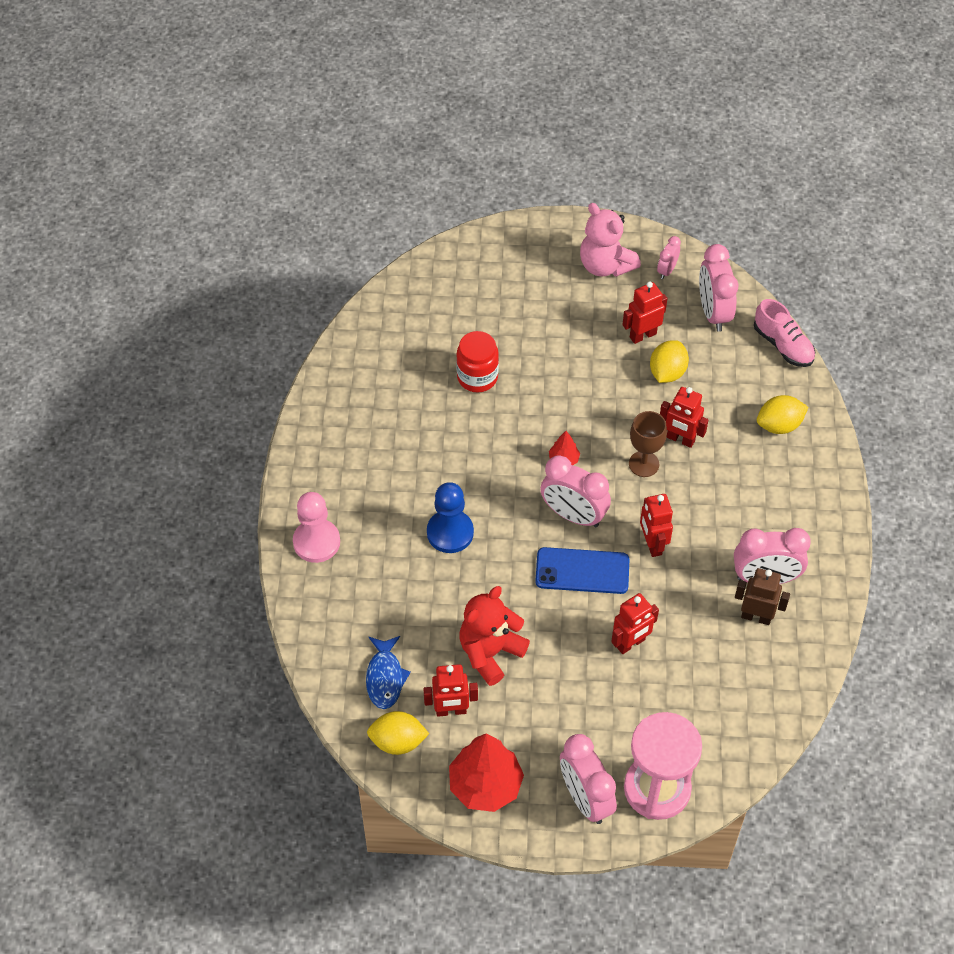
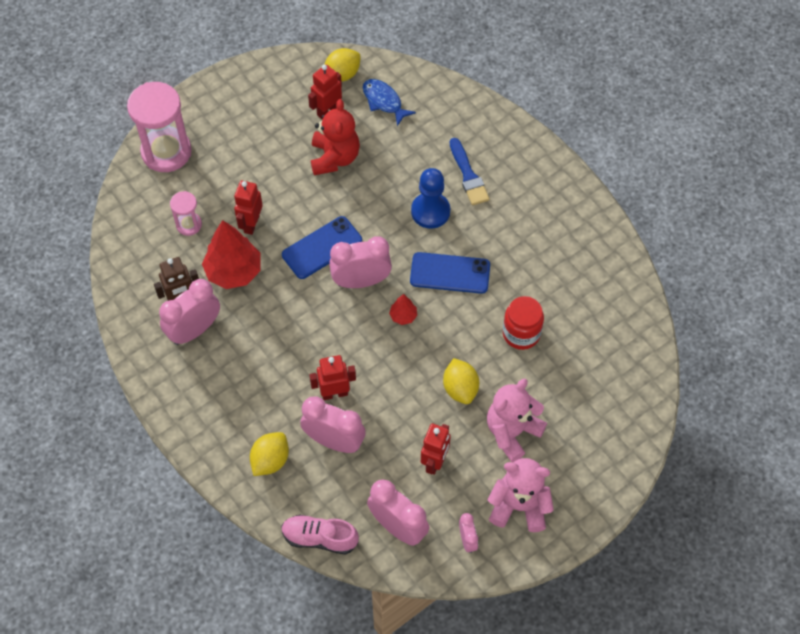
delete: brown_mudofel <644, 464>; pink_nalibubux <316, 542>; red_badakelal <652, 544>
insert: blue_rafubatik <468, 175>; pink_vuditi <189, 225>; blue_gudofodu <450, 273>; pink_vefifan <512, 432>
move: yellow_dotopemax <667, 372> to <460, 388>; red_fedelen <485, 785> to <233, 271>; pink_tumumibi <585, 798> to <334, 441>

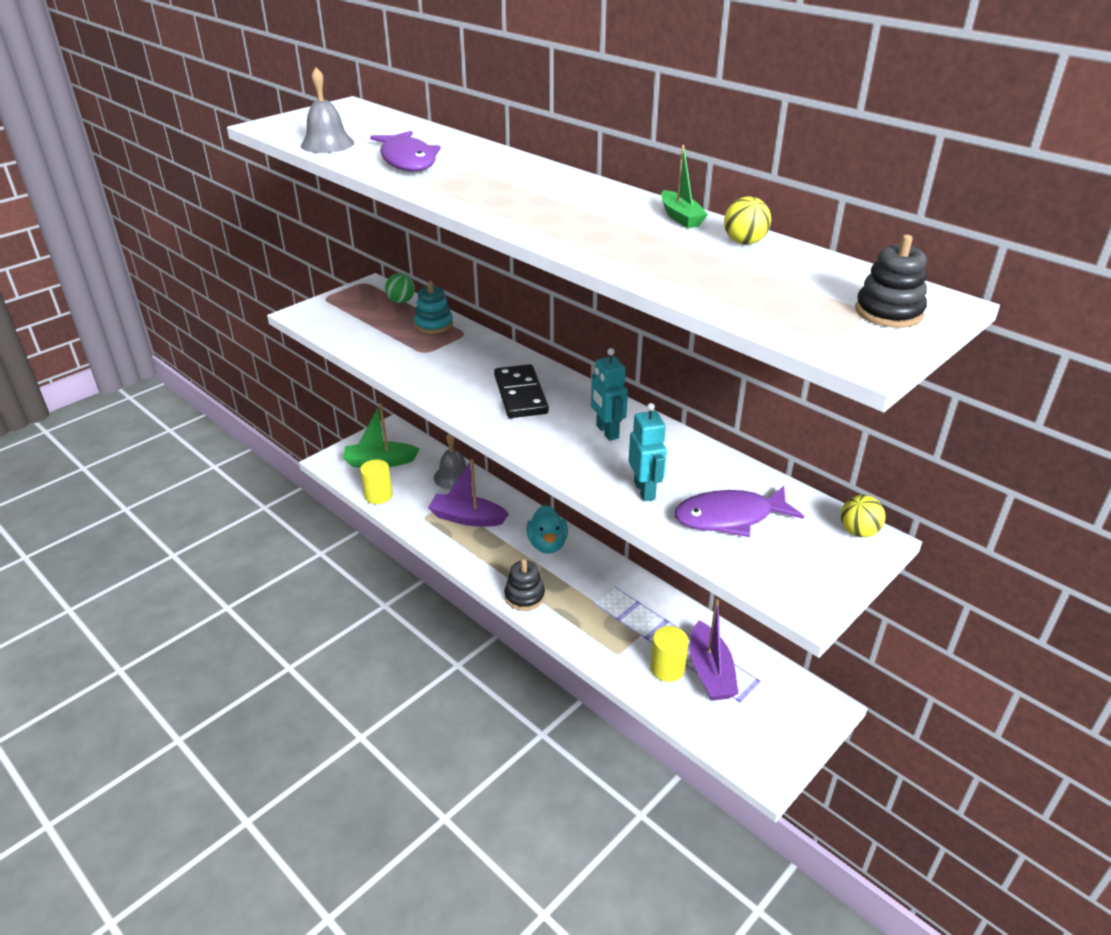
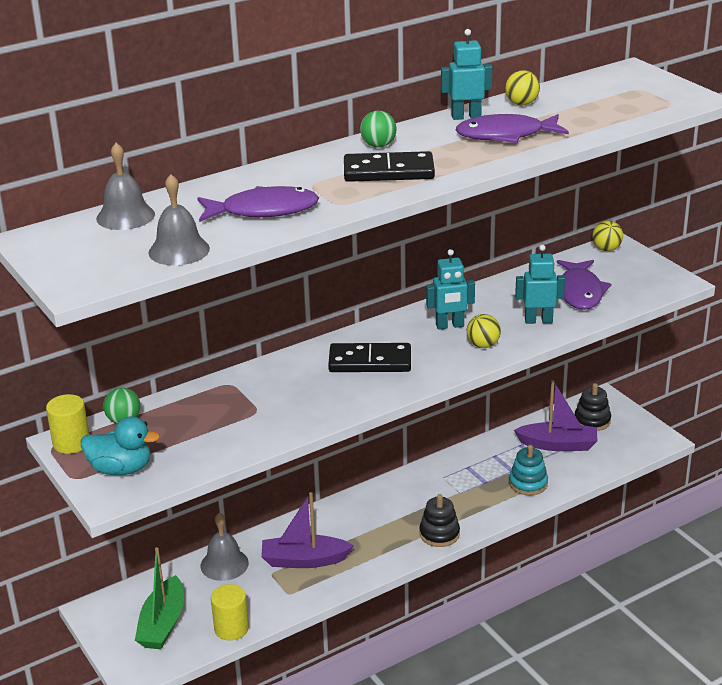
insert: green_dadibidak <378, 145>; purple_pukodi <506, 135>; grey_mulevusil <125, 216>; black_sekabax <388, 171>; yellow_dadibidak <483, 345>
move: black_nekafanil <888, 312> to <592, 421>; turquoise_nekafanil <434, 324> to <528, 483>; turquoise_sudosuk <547, 544> to <121, 469>; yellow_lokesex <667, 668> to <71, 443>
replace: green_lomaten <680, 217> to turquoise_badakelal <466, 117>
rotate: purple_lomaten <467, 518> = <304, 560> 60 degrees clockwise

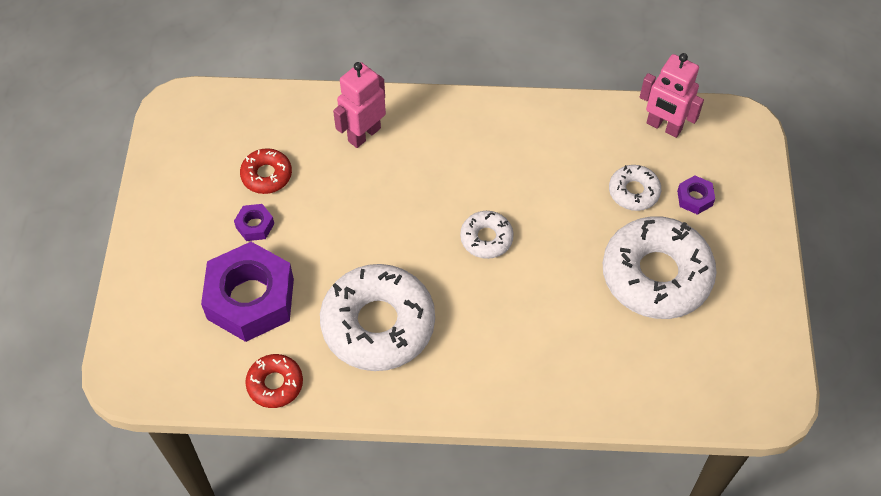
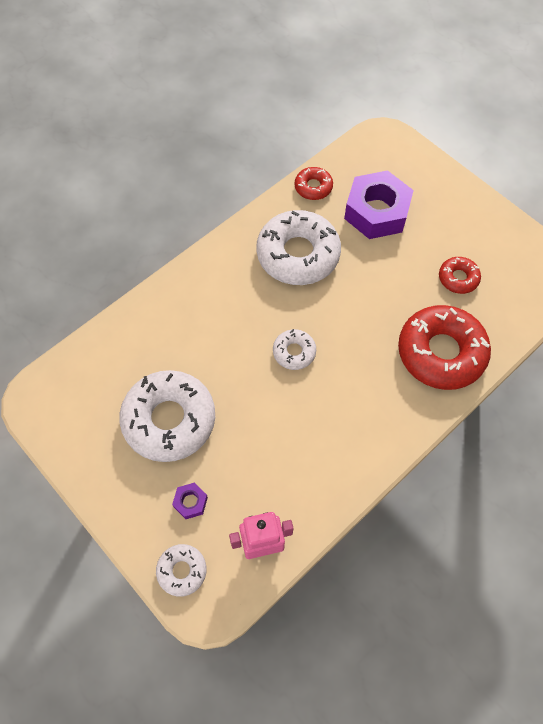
delete: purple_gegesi <255, 225>
move: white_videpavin <634, 192> to <182, 571>
replace: pink_badakelal <364, 134> to red_videpavin <441, 352>

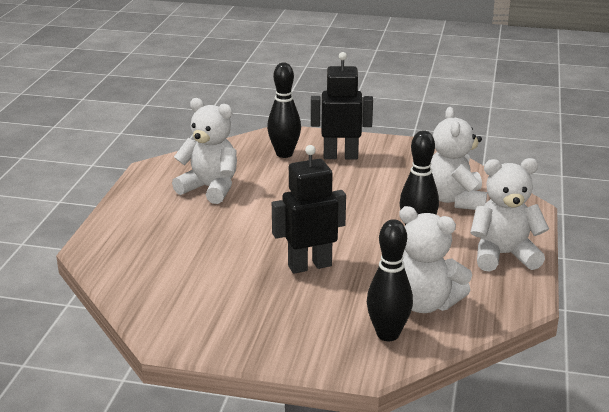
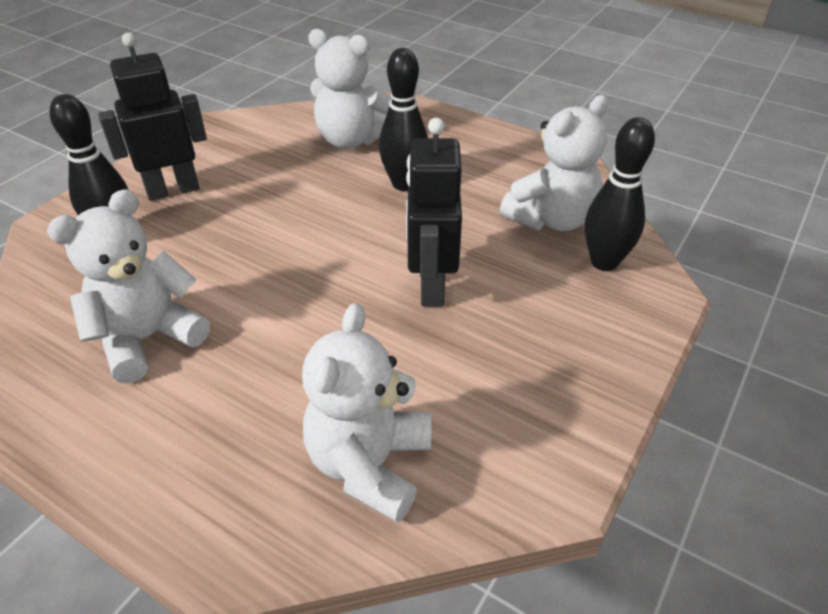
move: white_vefifan <503, 255> to <369, 464>
rotate: black_badakelal <340, 156> = <173, 190> 45 degrees clockwise

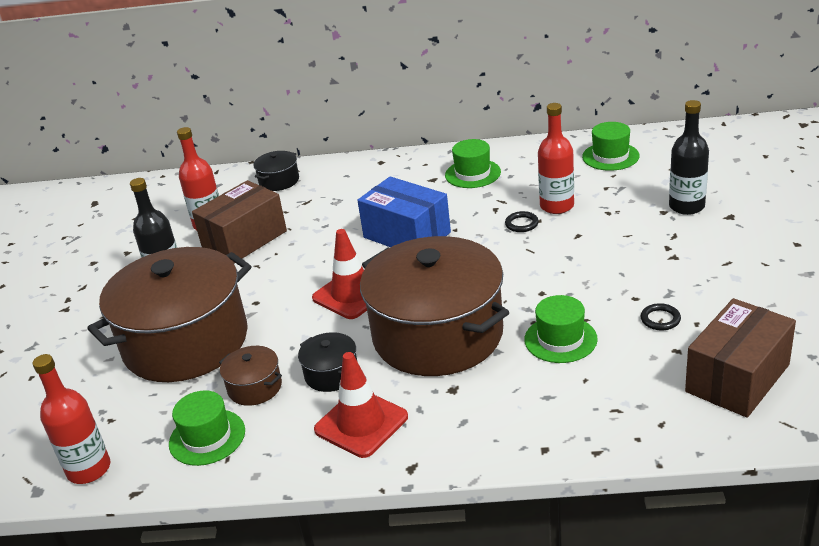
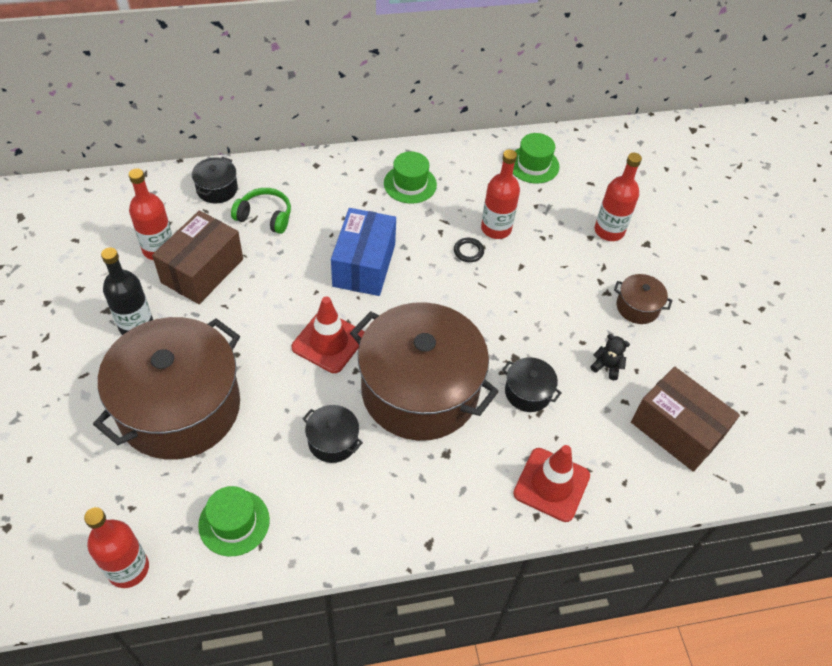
insert: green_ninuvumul <265, 216>
move: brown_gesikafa <255, 387> to <637, 307>; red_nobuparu <361, 423> to <551, 484>
replace: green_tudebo <560, 339> to black_gesikafa <528, 392>; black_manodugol <660, 319> to black_vefifan <607, 366>
recolor: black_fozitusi <686, 206> to red_fozitusi <609, 231>
rotate: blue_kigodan <406, 235> = <364, 265> 75 degrees clockwise; brown_kigodan <737, 378> = <676, 430> 75 degrees counterclockwise

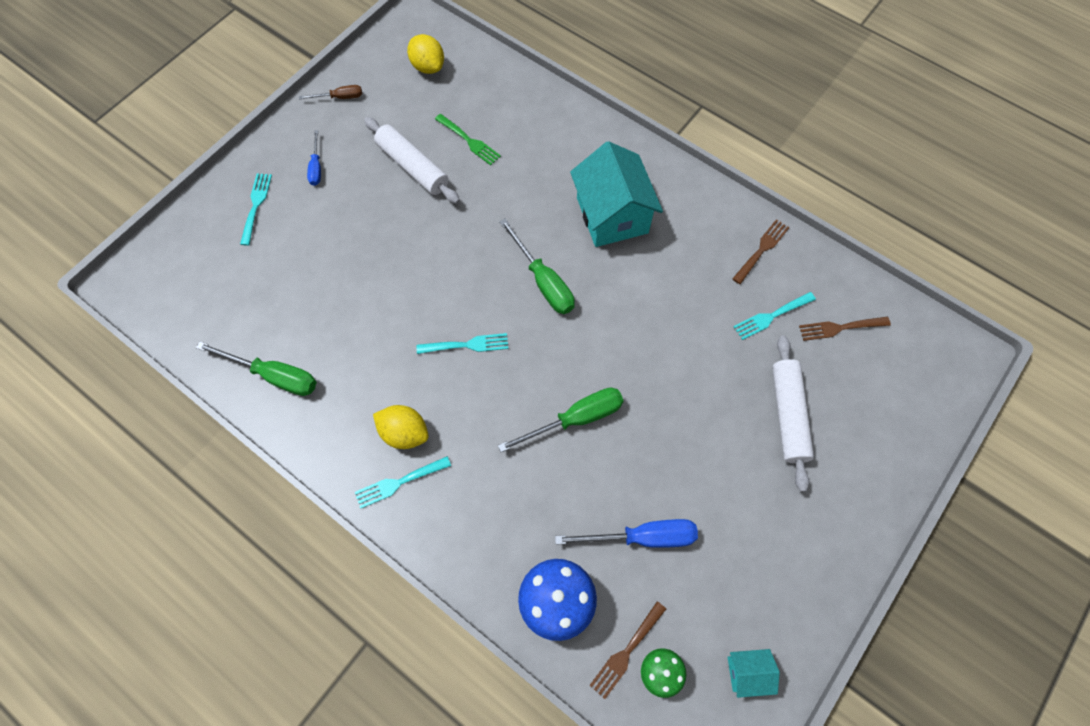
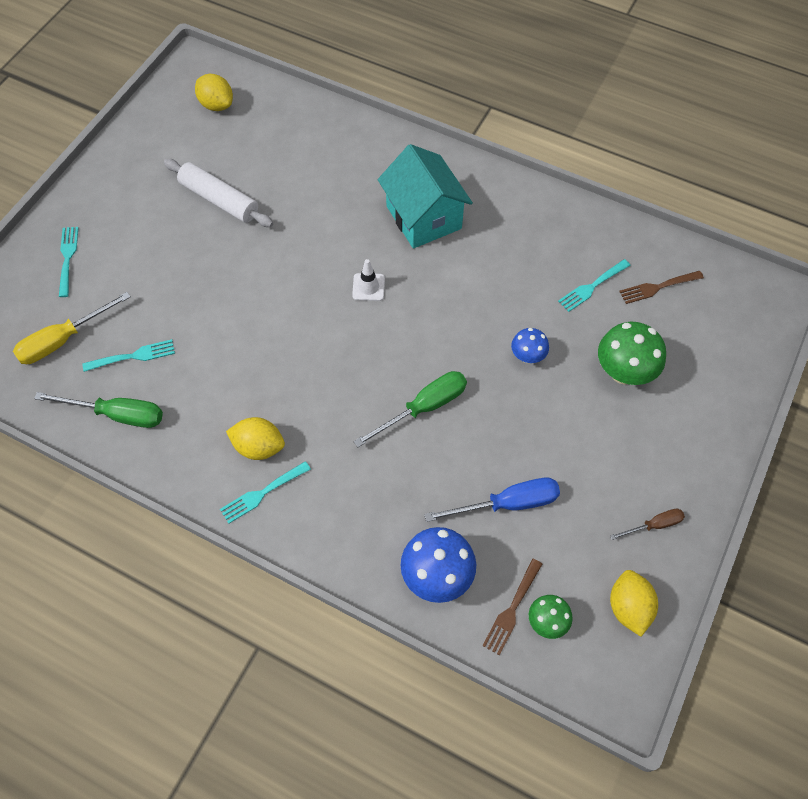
delete: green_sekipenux <469, 141>; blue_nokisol <316, 167>; brown_sekipenux <761, 250>
insert: yellow_nokisol <63, 340>; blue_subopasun <527, 356>
move: brown_nokisol <340, 97> to <654, 525>; turquoise_sekipenux <466, 345> to <133, 356>
replace: green_nokisol <543, 281> to white_nobuparu <368, 287>; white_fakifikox <787, 415> to green_subopasun <623, 372>; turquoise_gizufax <747, 672> to yellow_dotopemax <628, 607>

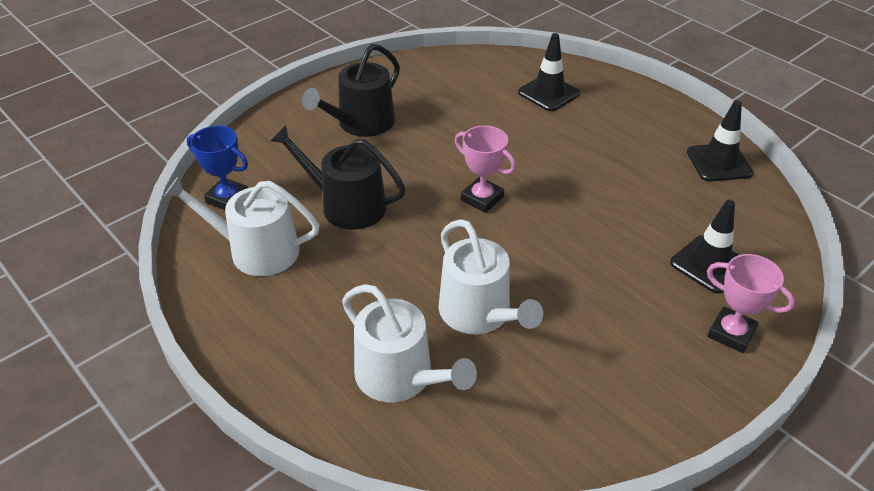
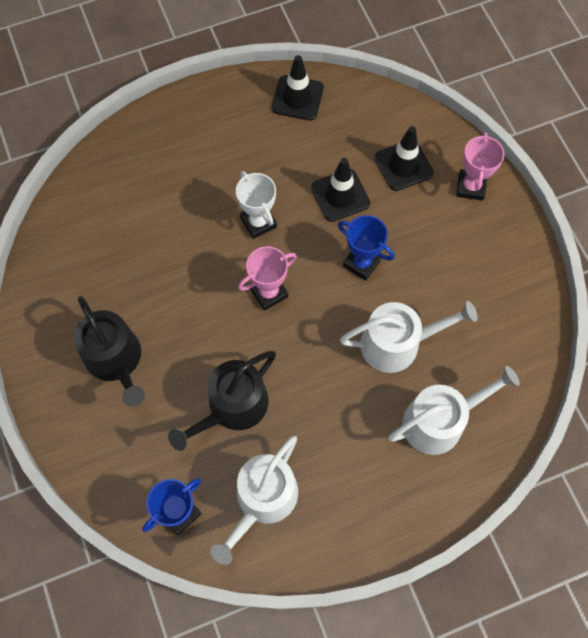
insert: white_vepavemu <258, 222>; blue_vepavemu <361, 263>
move: black_nobuparu <548, 93> to <340, 195>
rotate: pink_vepavemu <731, 333> = <470, 187> 45 degrees counterclockwise

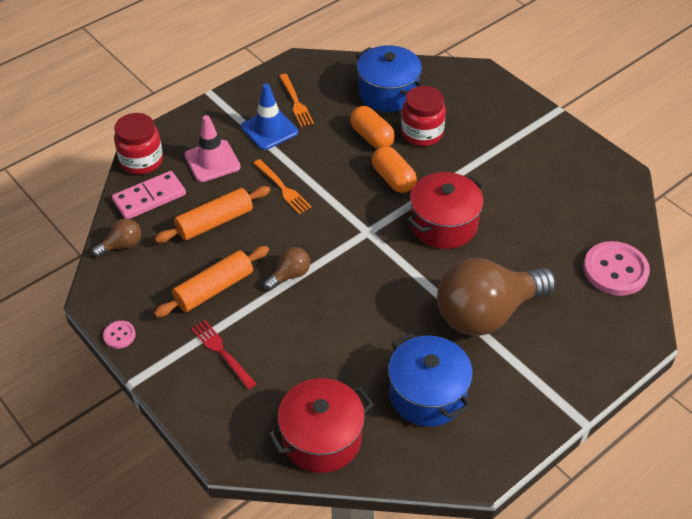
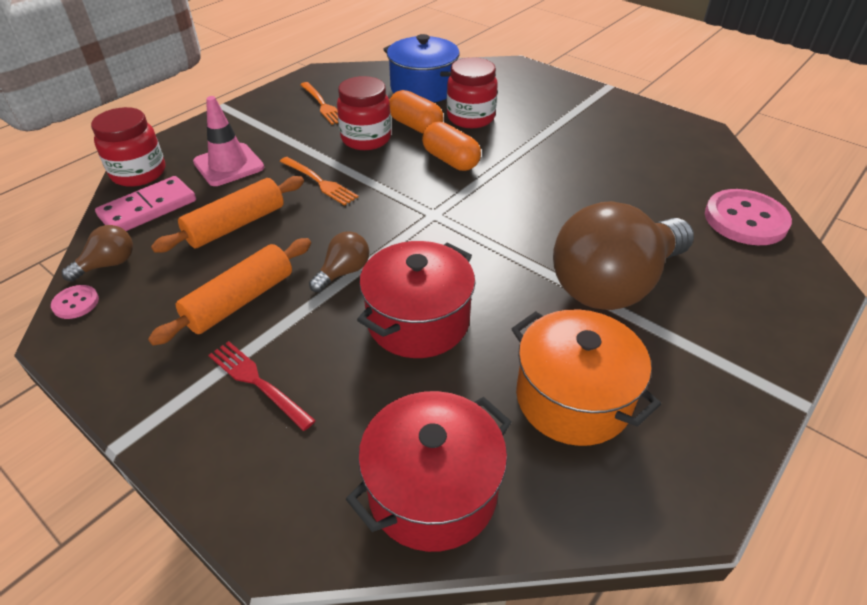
delete: blue_nobuparu <269, 129>
insert: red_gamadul <366, 139>
move: red_gesikafa <443, 224> to <418, 321>; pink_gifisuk <119, 335> to <76, 303>
recolor: blue_gesikafa <427, 394> to orange_gesikafa <573, 398>

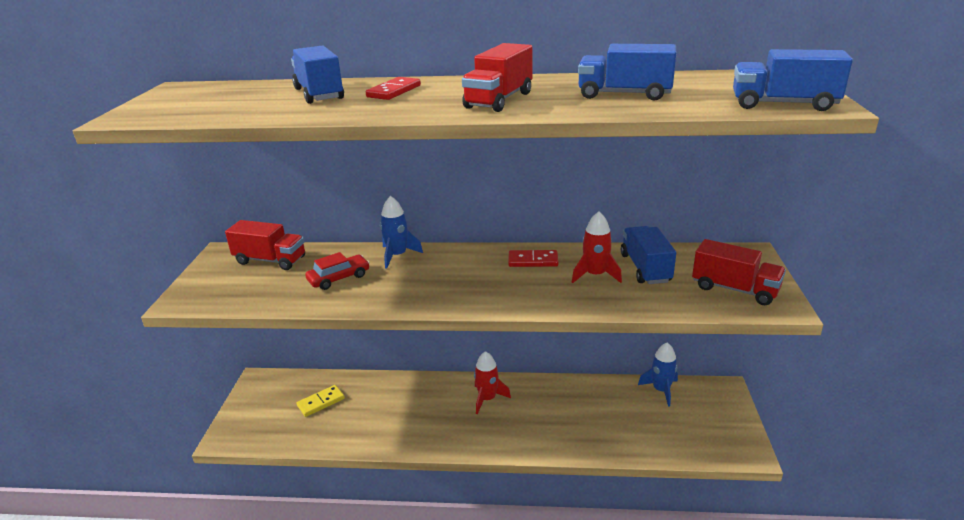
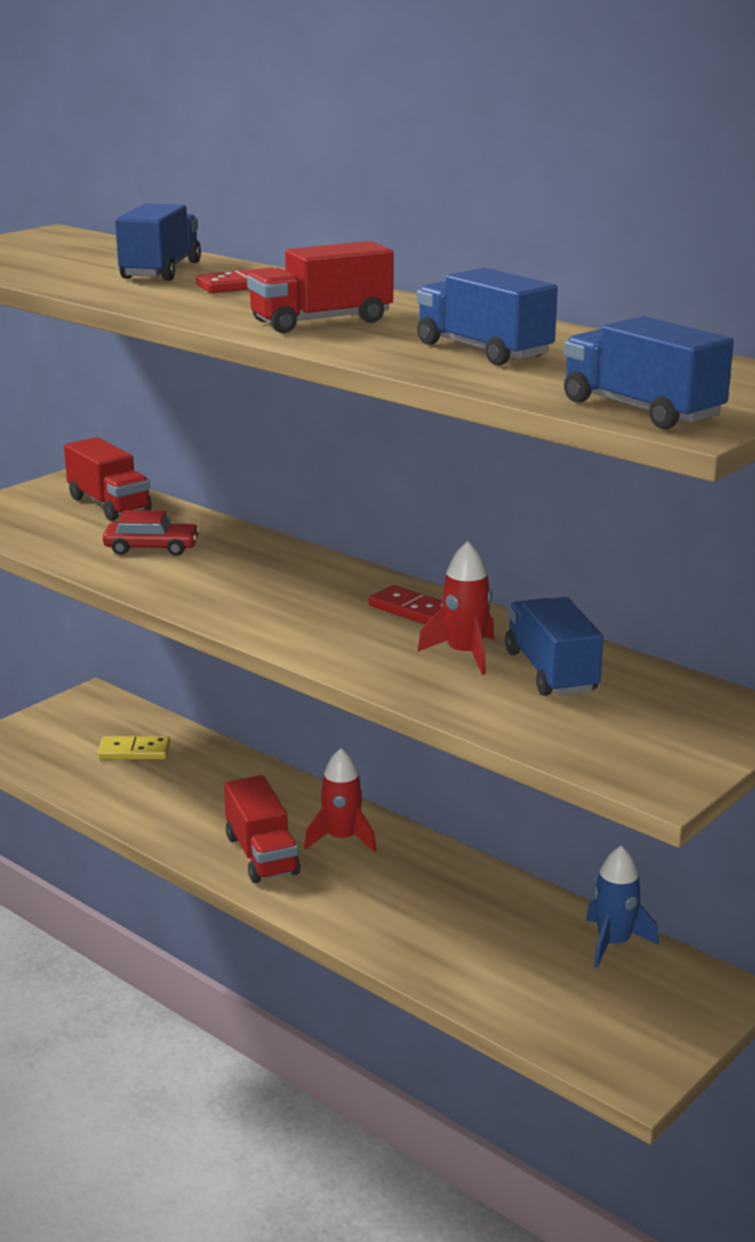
delete: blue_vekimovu <397, 256>
move: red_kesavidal <734, 289> to <261, 855>
rotate: blue_kesavidal <645, 268> = <551, 672> 45 degrees counterclockwise

